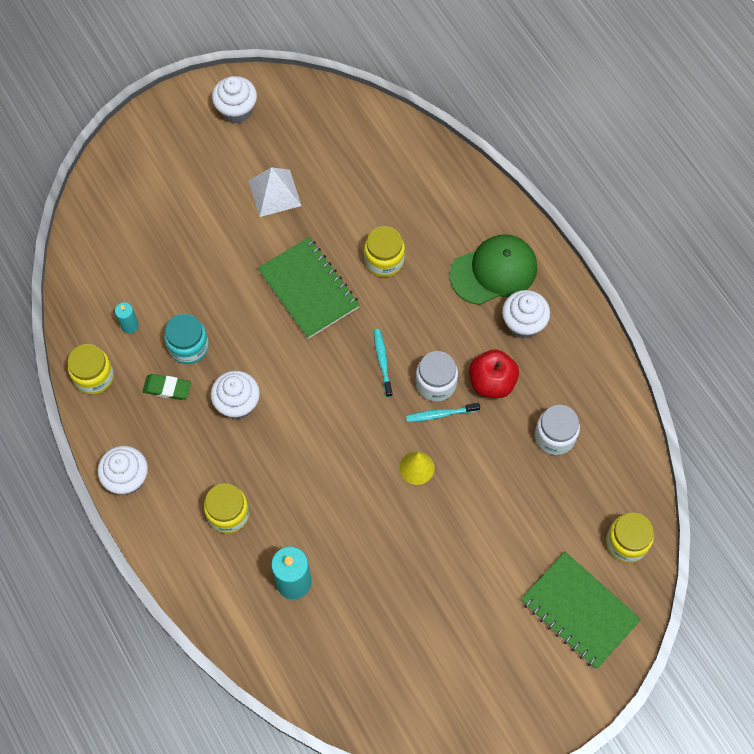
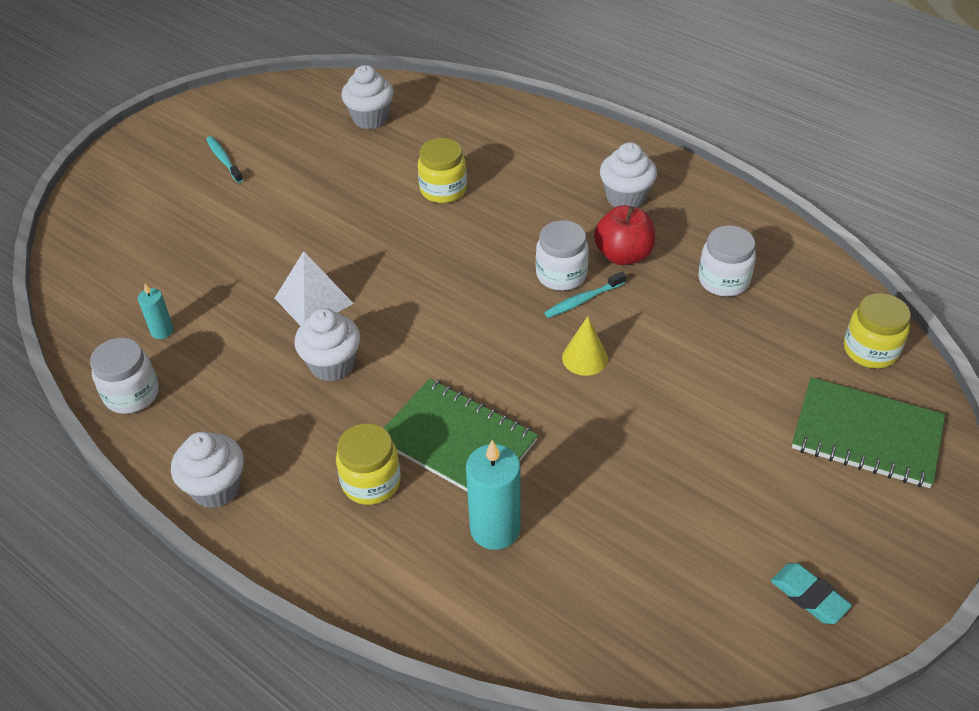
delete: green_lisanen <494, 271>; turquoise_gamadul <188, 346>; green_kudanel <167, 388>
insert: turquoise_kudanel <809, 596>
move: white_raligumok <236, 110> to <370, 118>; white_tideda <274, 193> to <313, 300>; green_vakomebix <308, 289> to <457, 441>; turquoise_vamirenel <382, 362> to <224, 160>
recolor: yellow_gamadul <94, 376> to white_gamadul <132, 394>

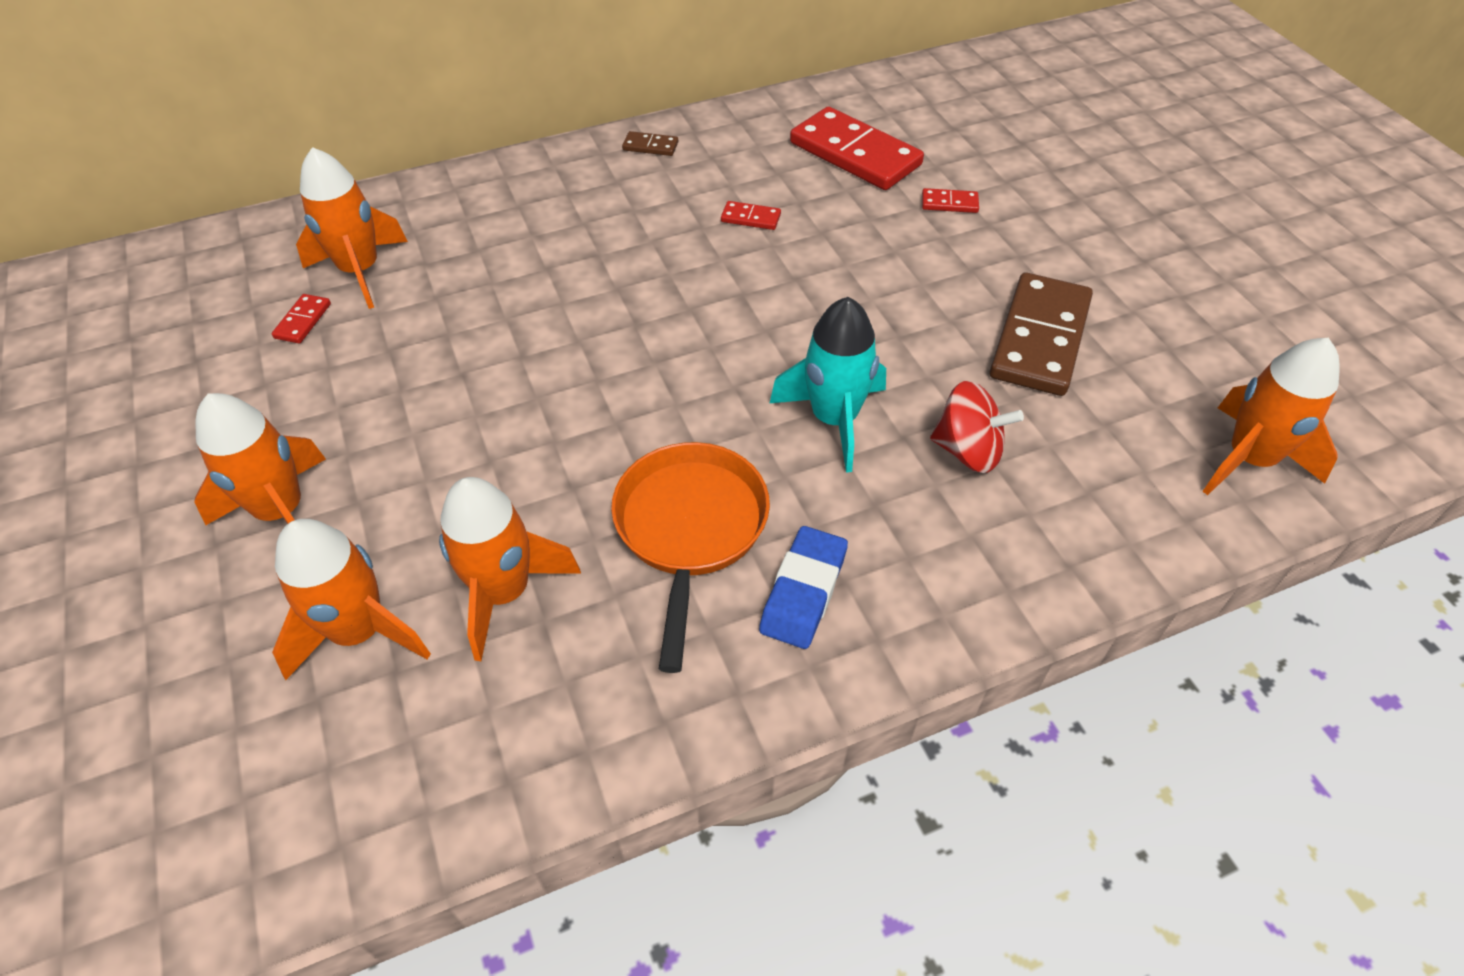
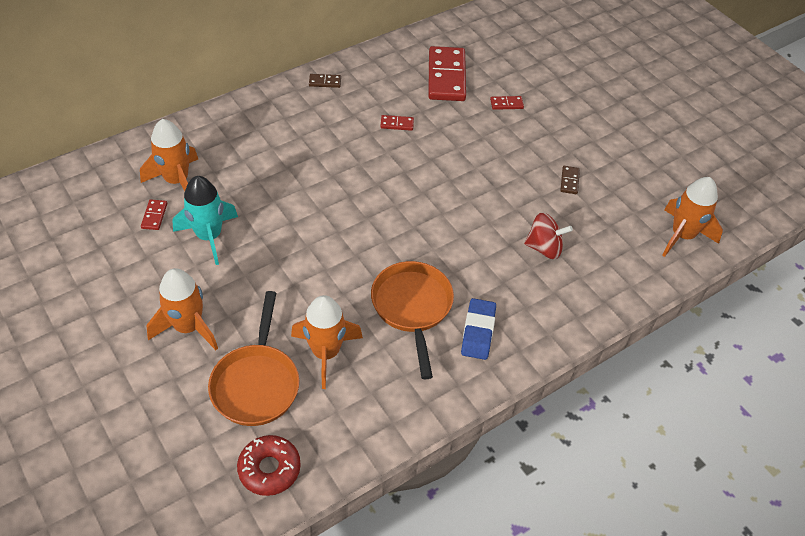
insert: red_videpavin <269, 469>
move: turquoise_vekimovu <834, 419> to <209, 236>
replace: orange_vekimovu <360, 631> to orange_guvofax <256, 383>
rotate: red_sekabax <855, 154> = <446, 77> 60 degrees clockwise
resize: brown_sekabax <1039, 338> = <569, 181> x0.42

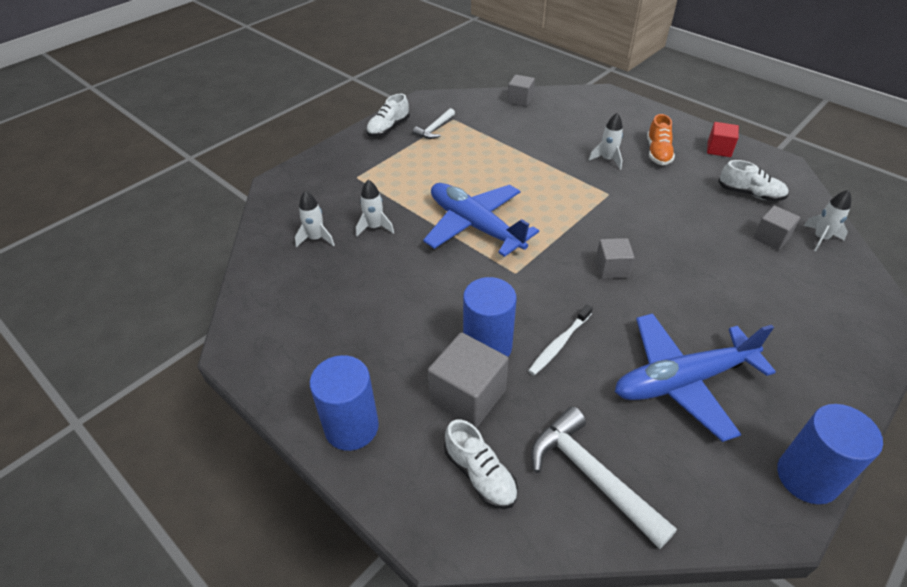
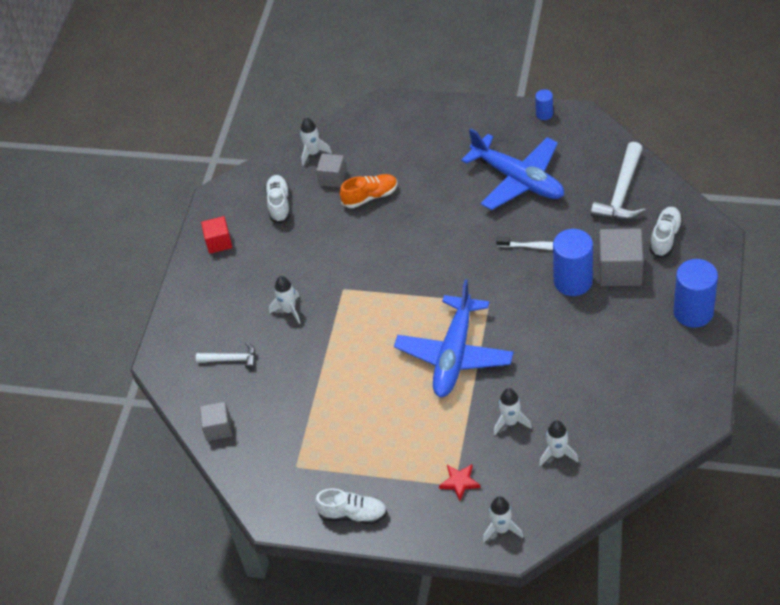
delete: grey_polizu <611, 268>
insert: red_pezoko <459, 482>; white_vekimovu <502, 529>
move: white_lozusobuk <435, 129> to <231, 359>; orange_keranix <658, 153> to <370, 197>
resize: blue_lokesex <807, 477> = <544, 114> x0.49

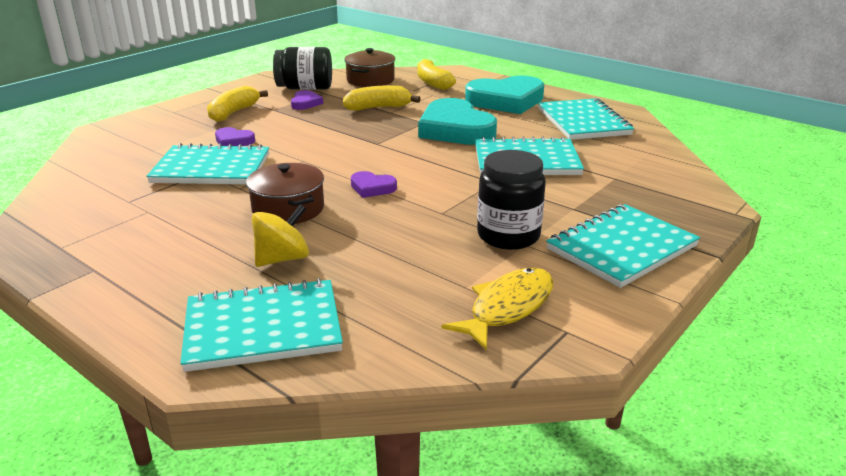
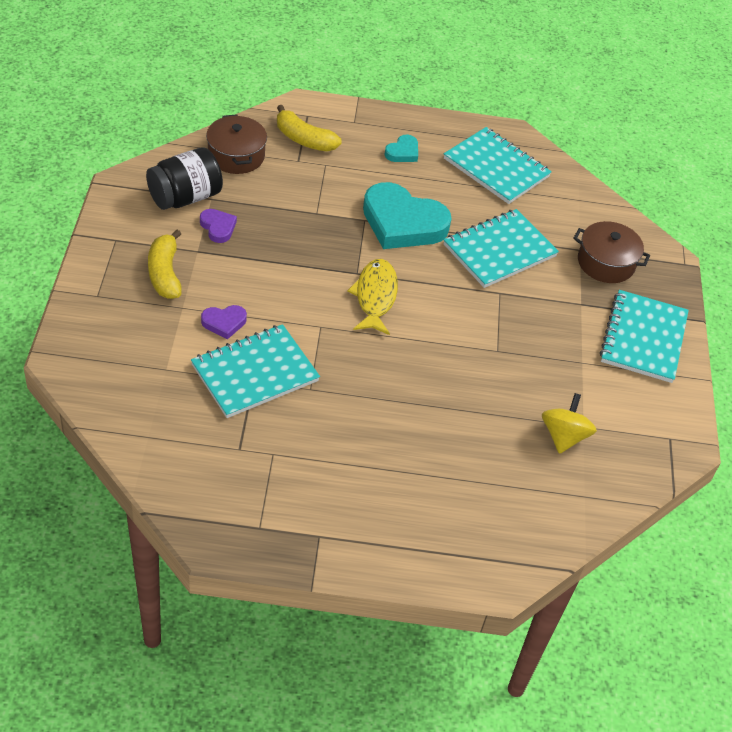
delete: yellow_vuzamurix <378, 108>; black_gamadul <508, 236>; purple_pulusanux <372, 188>; turquoise_vakomebix <263, 328>
move: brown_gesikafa <288, 209> to <606, 263>; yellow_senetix <282, 259> to <563, 436>; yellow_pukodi <507, 307> to <375, 296>
resize: turquoise_pulusanux <506, 101> = <403, 152> x0.45

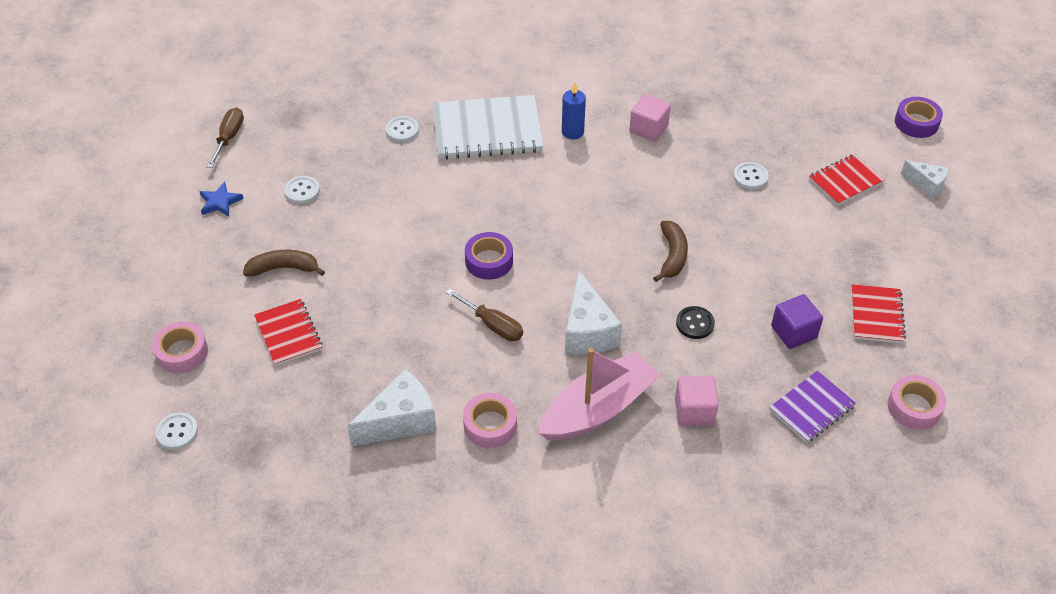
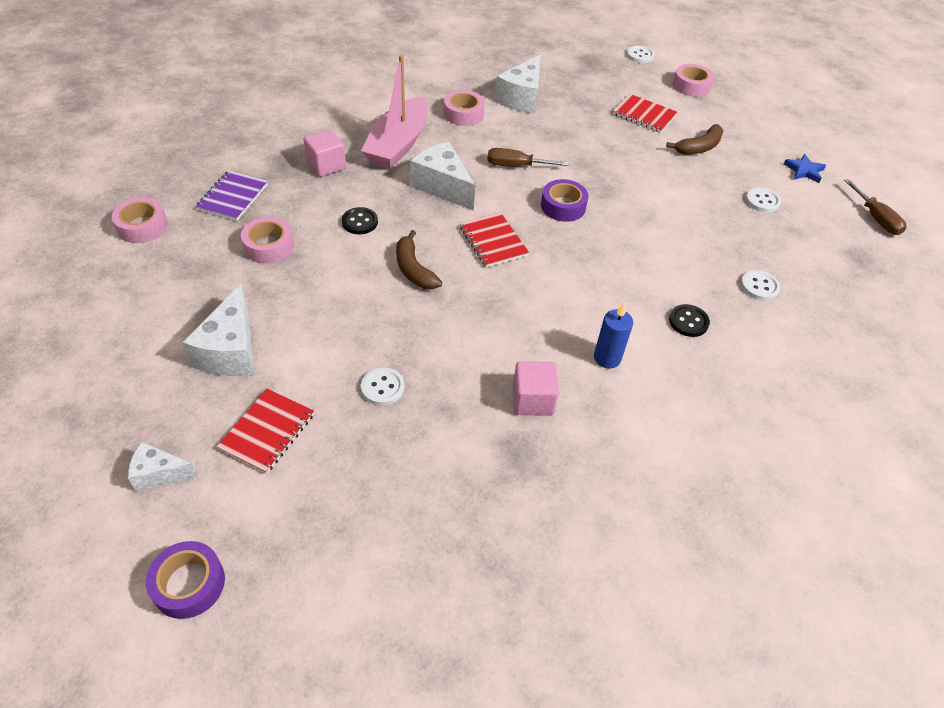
insert: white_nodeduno <231, 351>
move: red_vakomebix <876, 315> to <493, 241>
replace: white_vakomebix <487, 130> to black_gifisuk <688, 322>; purple_polizu <793, 332> to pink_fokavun <269, 246>

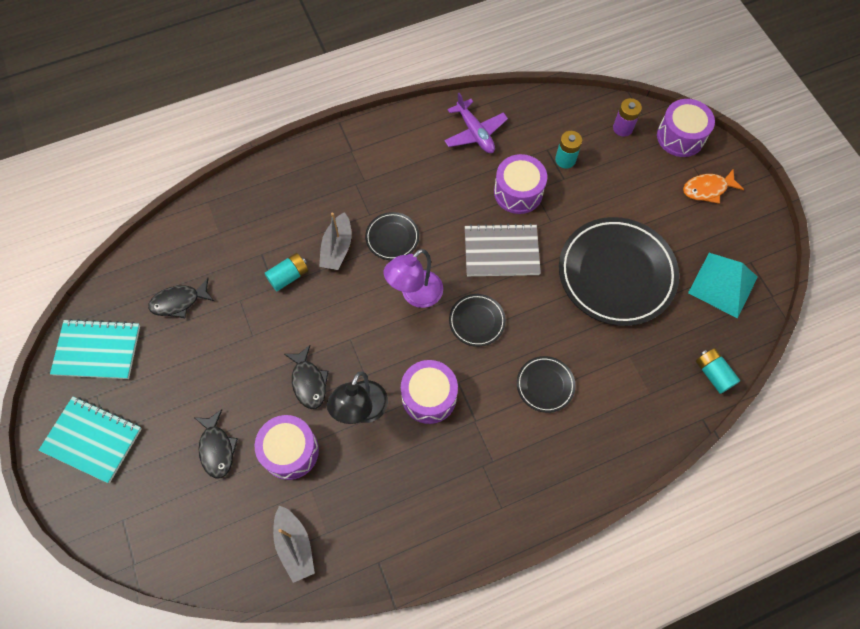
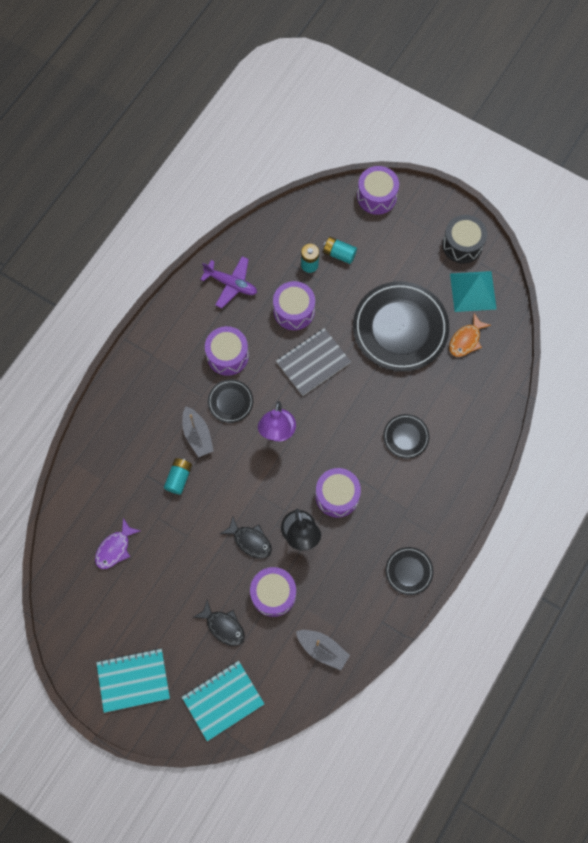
delete: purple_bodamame <622, 128>
insert: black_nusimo <462, 245>; purple_nusimo <227, 355>
move: orange_pukodi <707, 189> to <466, 340>; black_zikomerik <477, 321> to <408, 571>; turquoise_vakomebix <97, 350> to <223, 700>; turquoise_bodamame <713, 374> to <339, 254>
recolor: black_pukodi <179, 302> to purple_pukodi <115, 548>

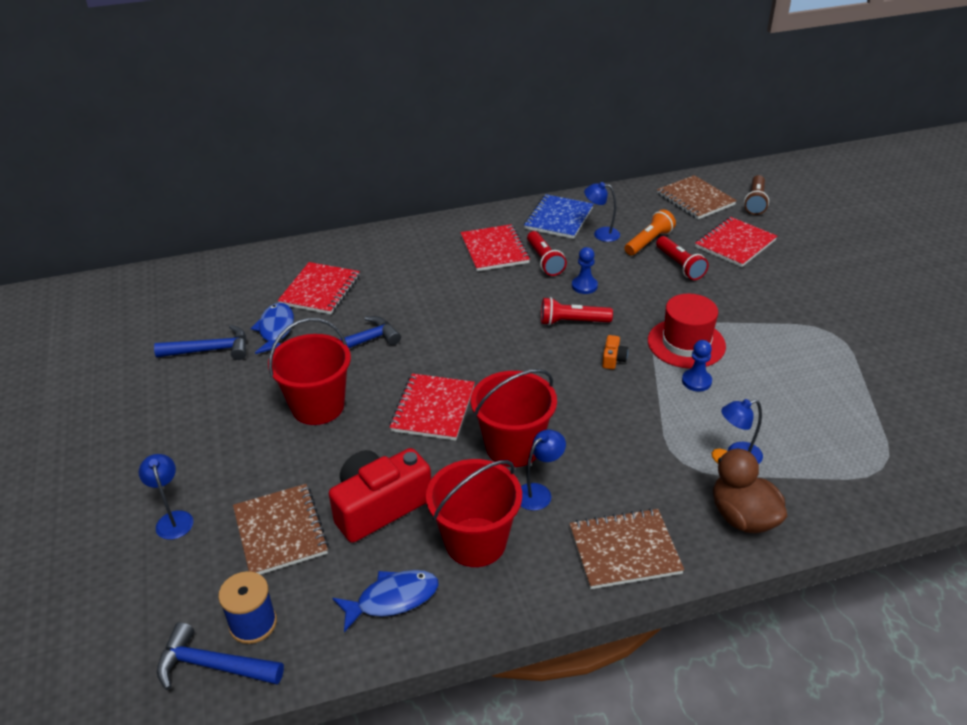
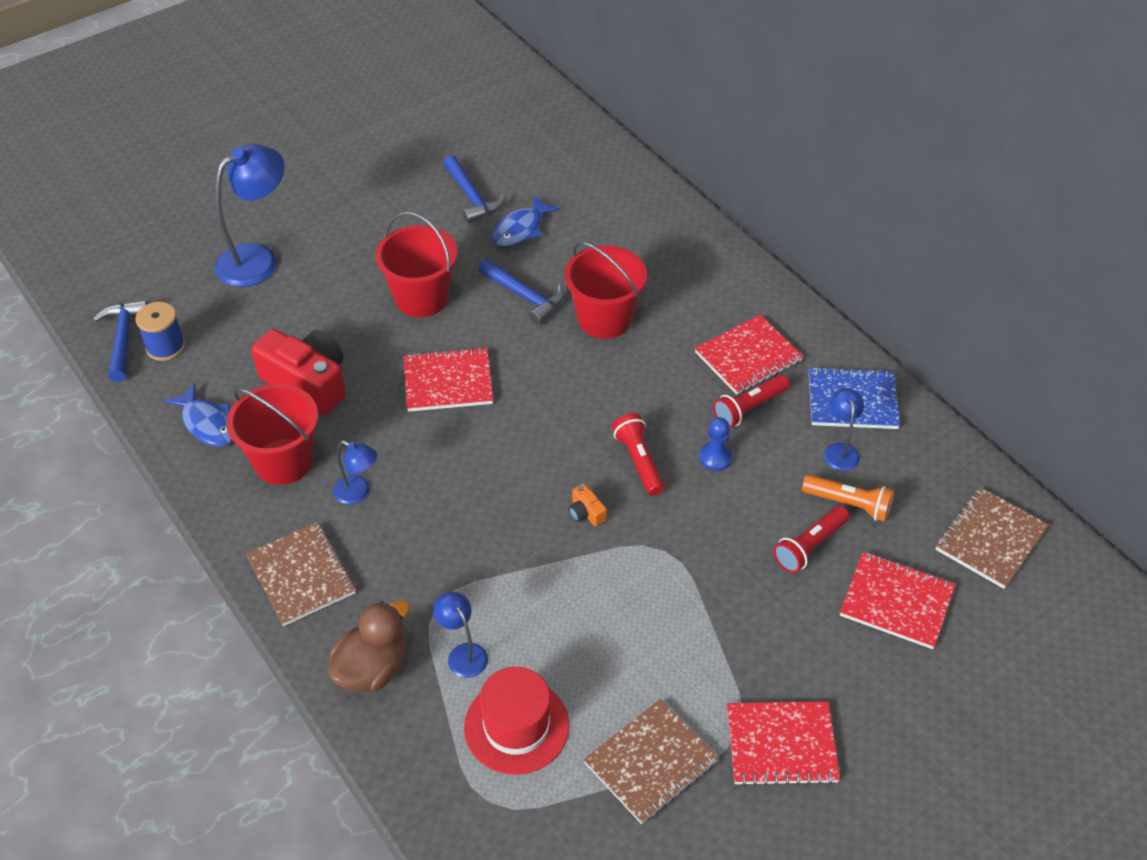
delete: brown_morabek <755, 202>; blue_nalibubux <696, 381>
move: red_vakomebix <320, 290> to <781, 745>; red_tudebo <686, 343> to <516, 726>; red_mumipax <513, 446> to <604, 319>; brown_vakomebix <280, 531> to <650, 762>
rotate: blue_pukodi <276, 330> = <521, 229> 150 degrees clockwise; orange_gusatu <613, 359> = <586, 512> 60 degrees clockwise
resize: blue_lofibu <173, 519> = <258, 259> x1.92

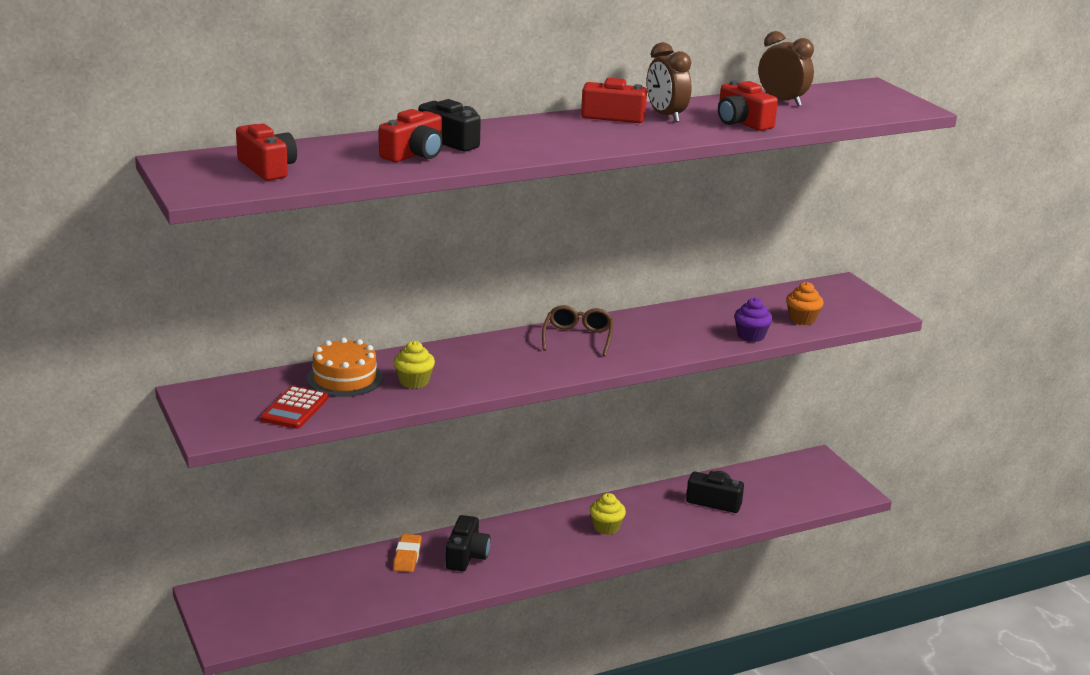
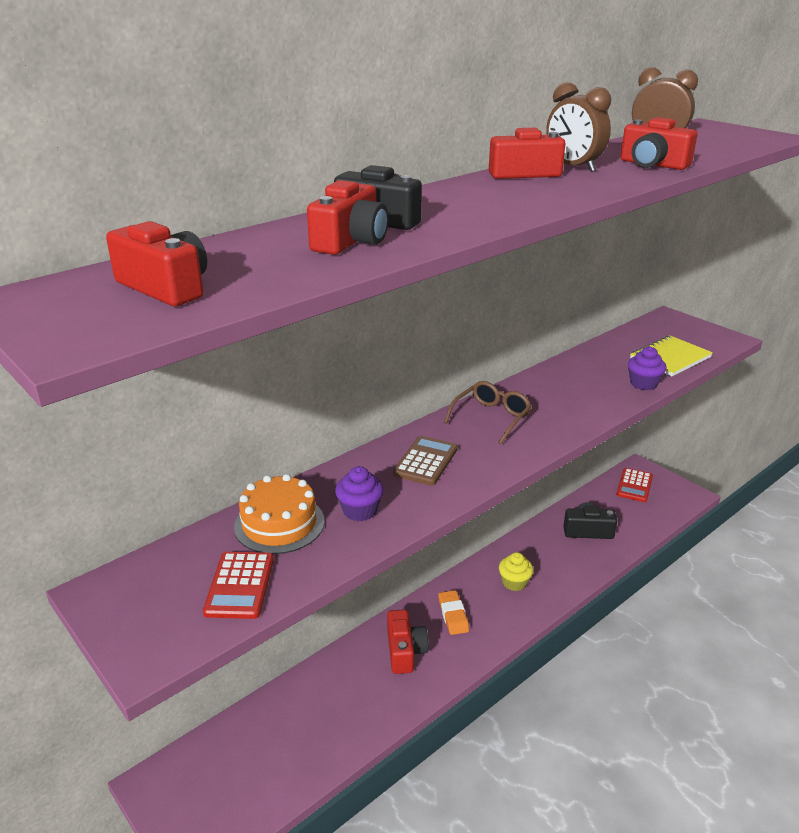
insert: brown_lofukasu <426, 461>; red_lofukasu <634, 485>
move: orange_kudanel <407, 556> to <453, 615>
replace: orange_raligumok <802, 319> to yellow_vakomebix <670, 358>
recolor: yellow_raligumok <414, 381> to purple_raligumok <360, 510>; black_gusatu <466, 556> to red_gusatu <405, 651>
rotate: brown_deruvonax <578, 338> = <491, 417> 45 degrees clockwise

